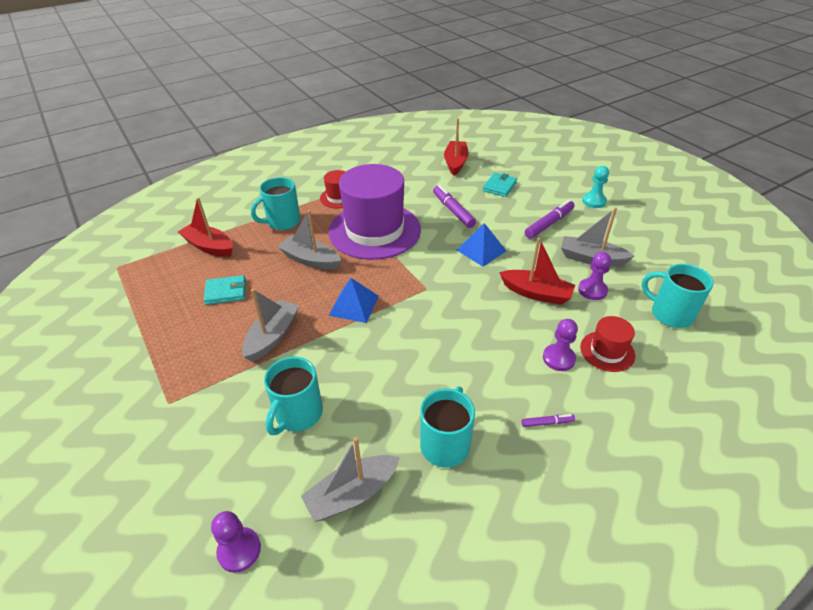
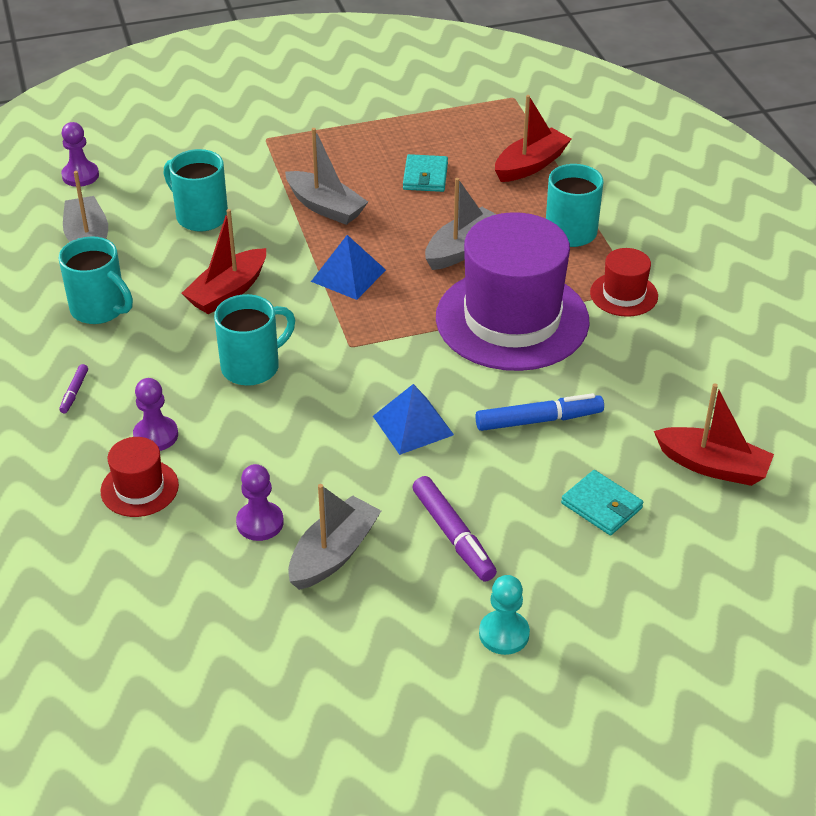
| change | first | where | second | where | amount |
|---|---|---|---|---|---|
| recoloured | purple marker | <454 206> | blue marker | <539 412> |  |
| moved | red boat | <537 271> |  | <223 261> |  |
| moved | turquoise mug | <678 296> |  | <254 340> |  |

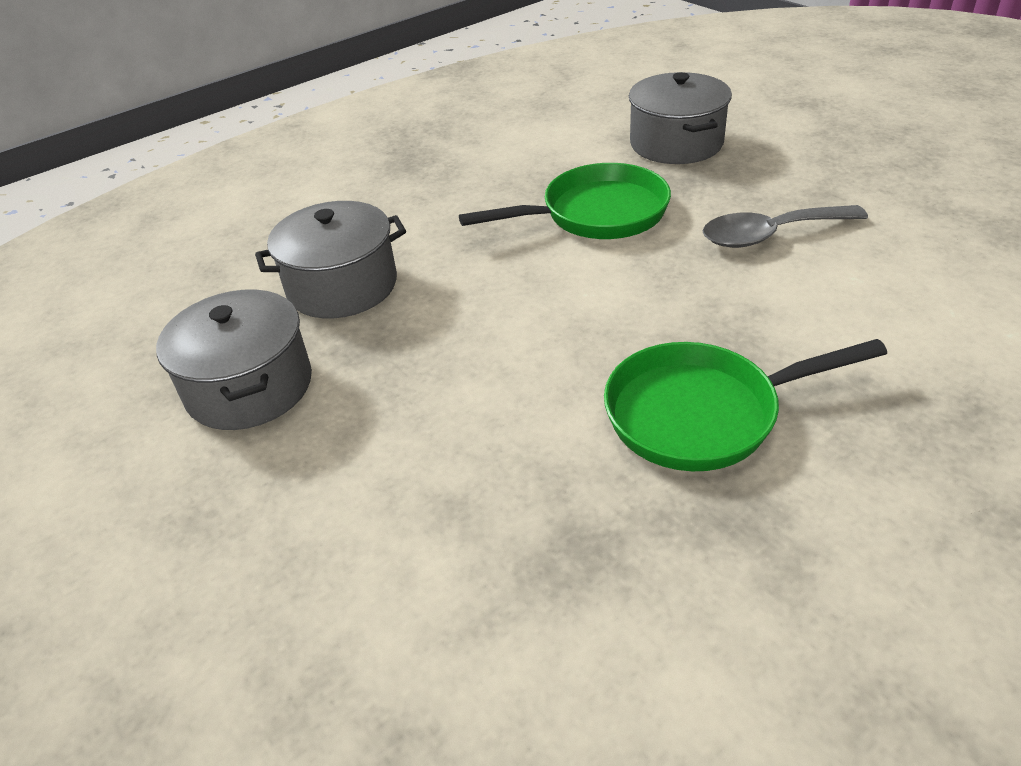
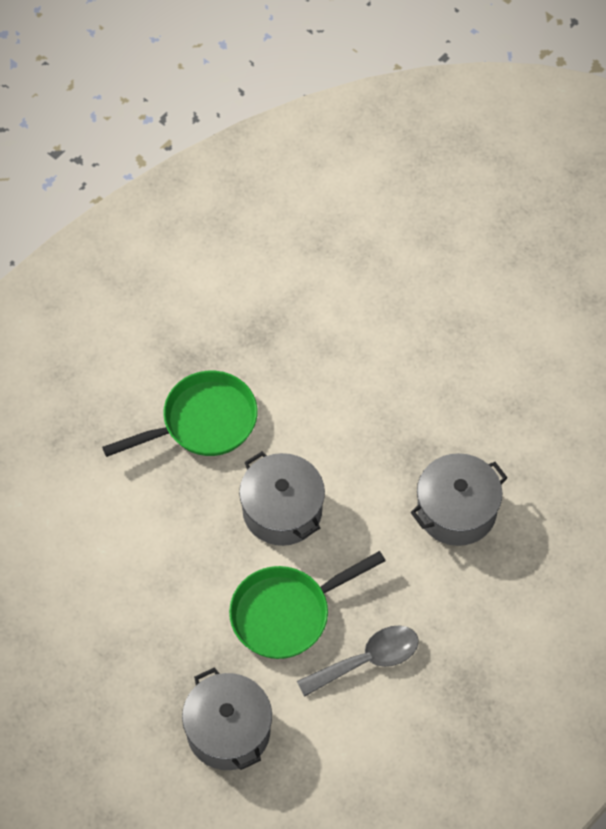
| change | first | where | second | where | amount |
|---|---|---|---|---|---|
| moved | grey pot | <234 360> |  | <282 499> |  |
| moved | grey spoon | <785 226> |  | <358 661> |  |

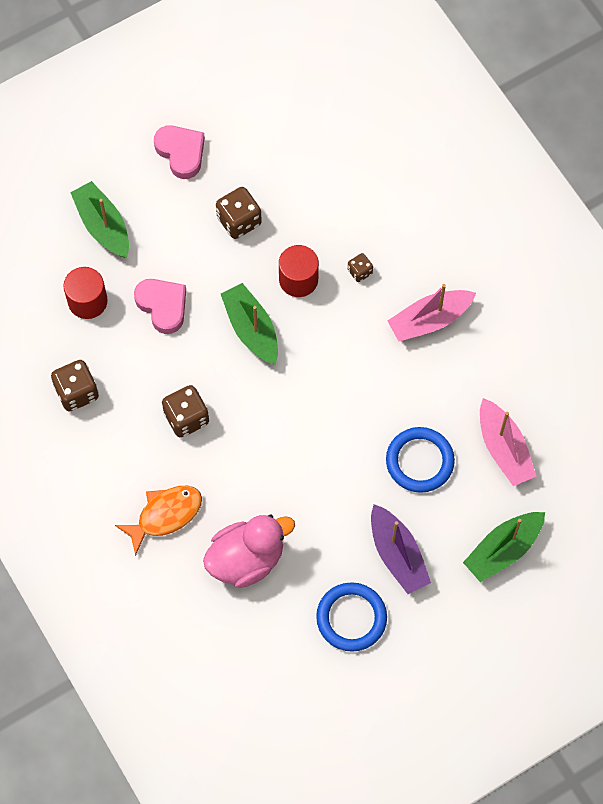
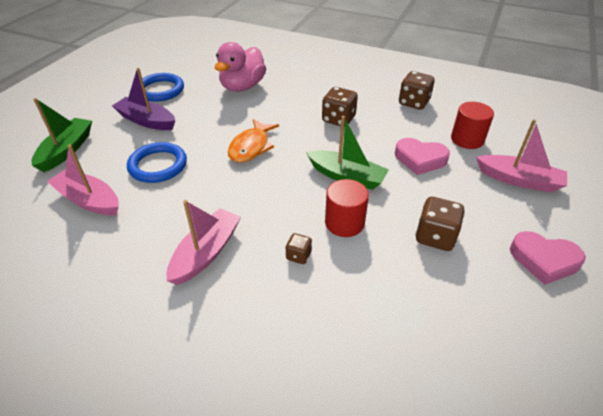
| change | first | where | second | where | amount |
|---|---|---|---|---|---|
| recoloured | green boat | <99 219> | pink boat | <521 156> |  |
| moved | orange fish | <158 520> |  | <253 141> |  |

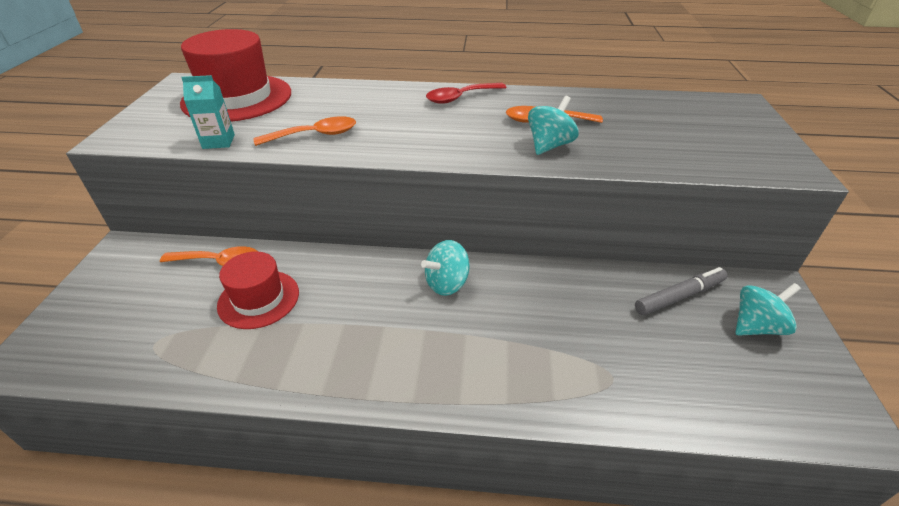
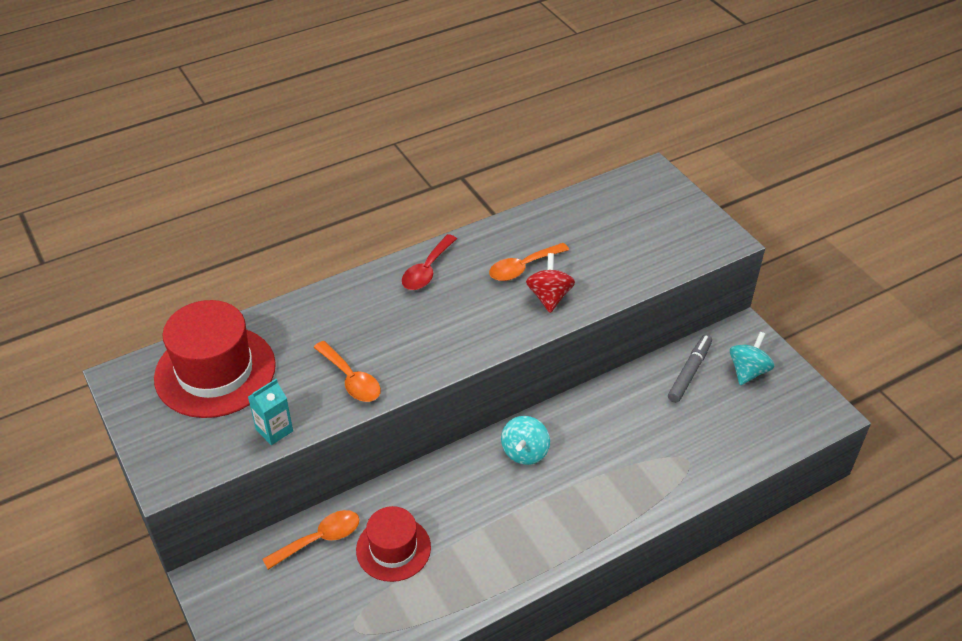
| change | first | where | second | where | amount |
|---|---|---|---|---|---|
| turned | orange spoon | <305 131> |  | <347 371> | 105 degrees clockwise |
| recoloured | turquoise spinning top | <553 125> | red spinning top | <550 283> |  |

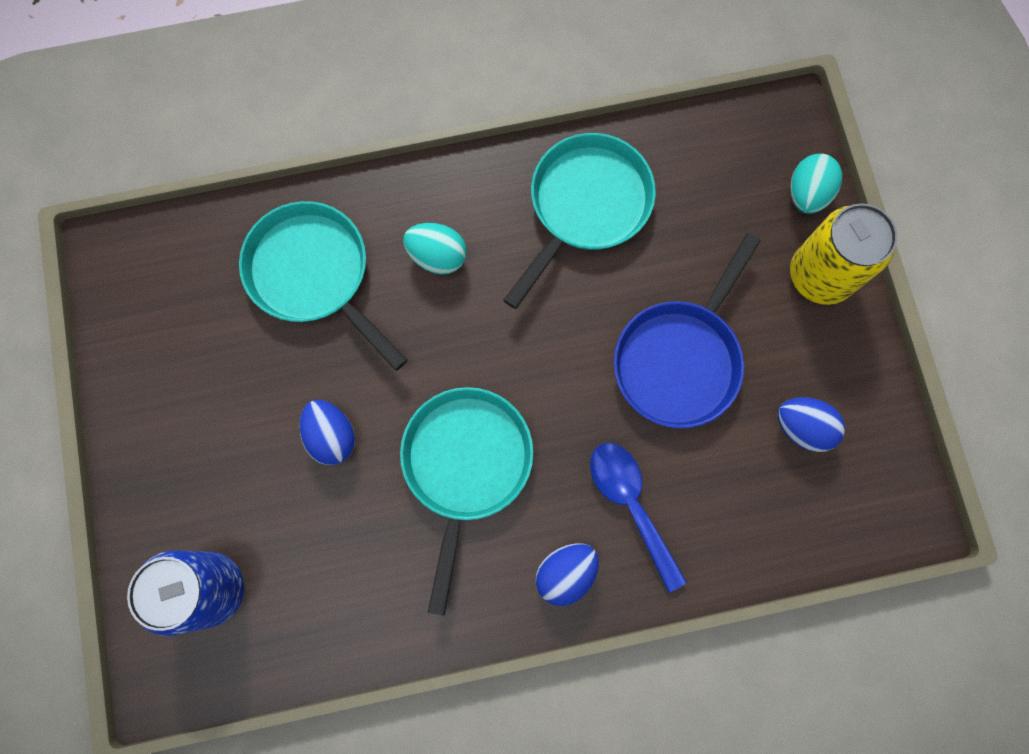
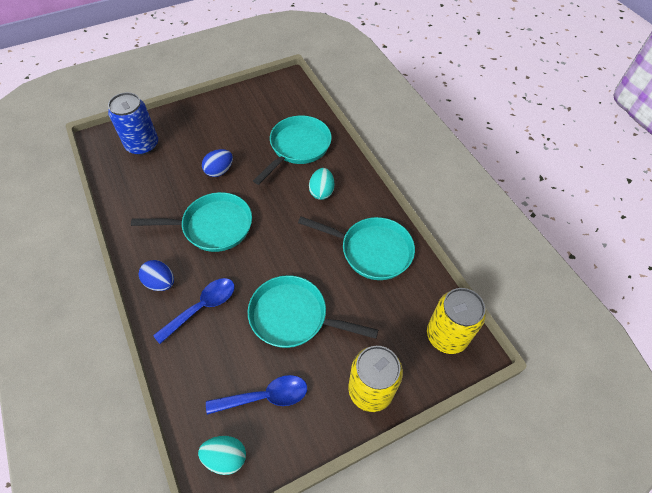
| change | first | where | second | where | amount |
|---|---|---|---|---|---|
| recoloured | blue pan | <687 330> | turquoise pan | <313 311> |  |
| replaced | blue egg | <811 424> | blue spoon | <256 395> |  |
| moved | turquoise egg | <816 183> |  | <222 455> |  |
| added |  |  | yellow can | <456 321> |  |

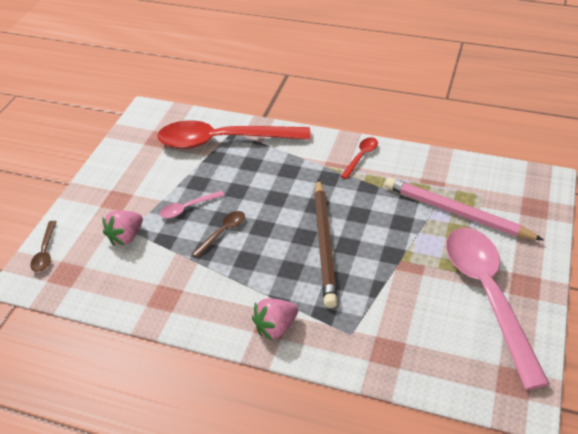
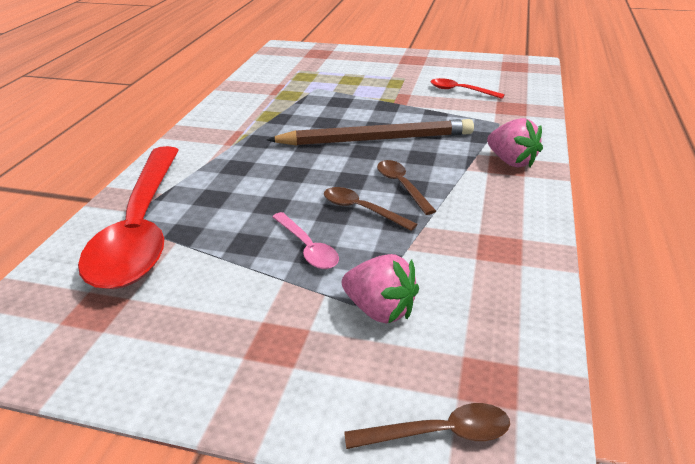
| change | first | where | second | where | amount |
|---|---|---|---|---|---|
| moved | red spoon | <359 158> |  | <468 88> |  |
| removed | pink pencil | <464 208> |  |  |  |
| removed | pink spoon | <498 309> |  |  |  |
| added |  |  | brown spoon | <406 187> |  |

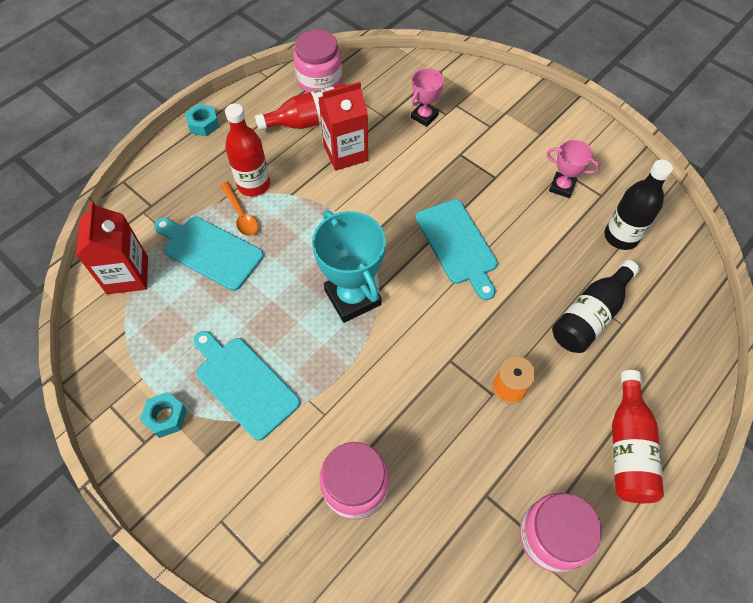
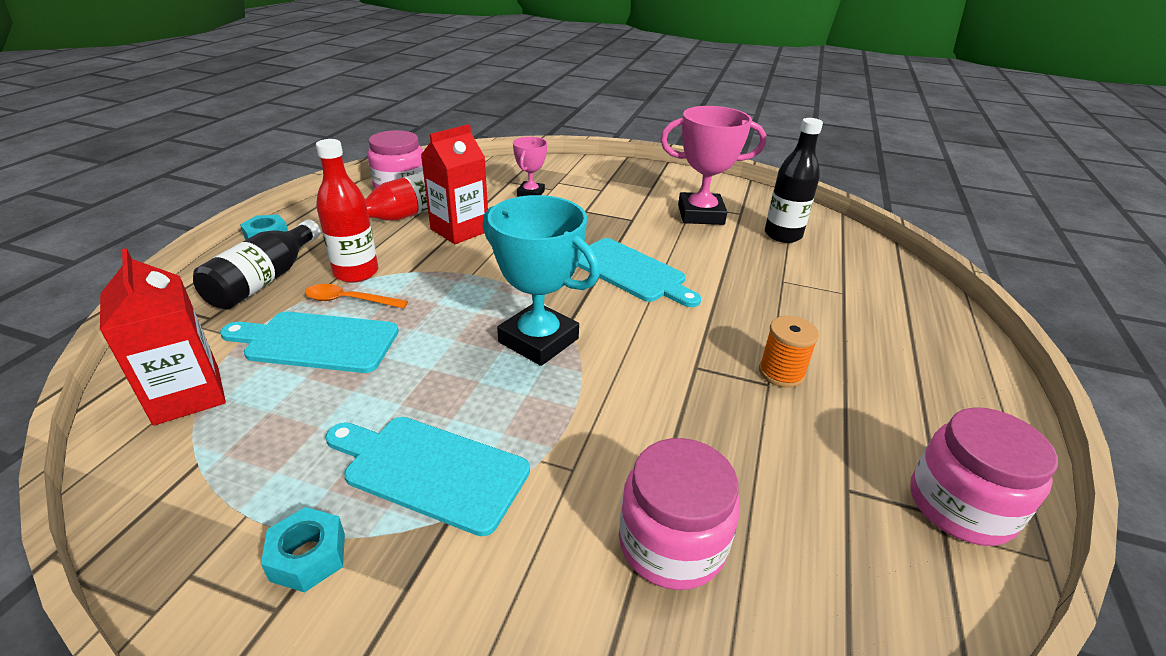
| change | first | where | second | where | amount |
|---|---|---|---|---|---|
| turned | orange spoon | <239 209> |  | <356 296> | 150 degrees clockwise |
| resized | pink trophy | <573 169> |  | <713 165> | x1.80 |
| moved | black bottle | <596 306> |  | <257 264> |  |
| removed | red bottle | <638 436> |  |  |  |

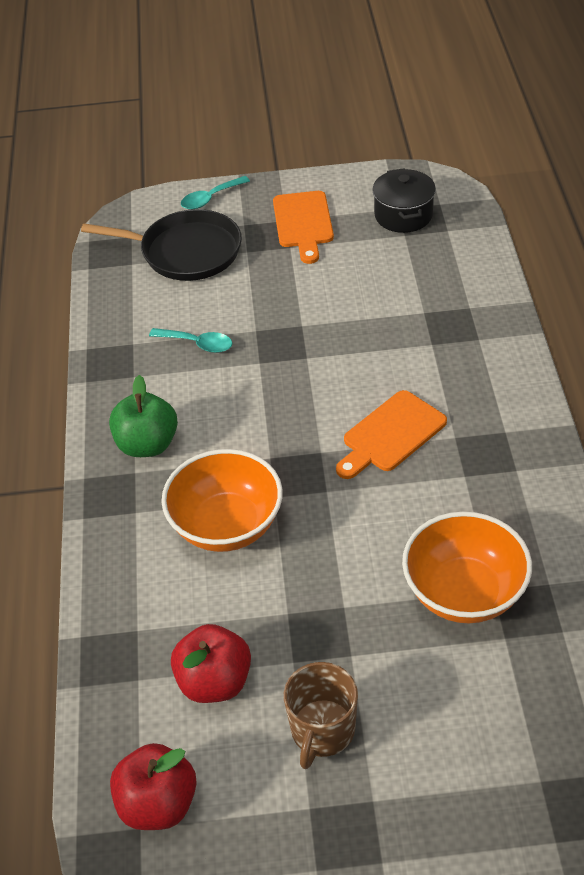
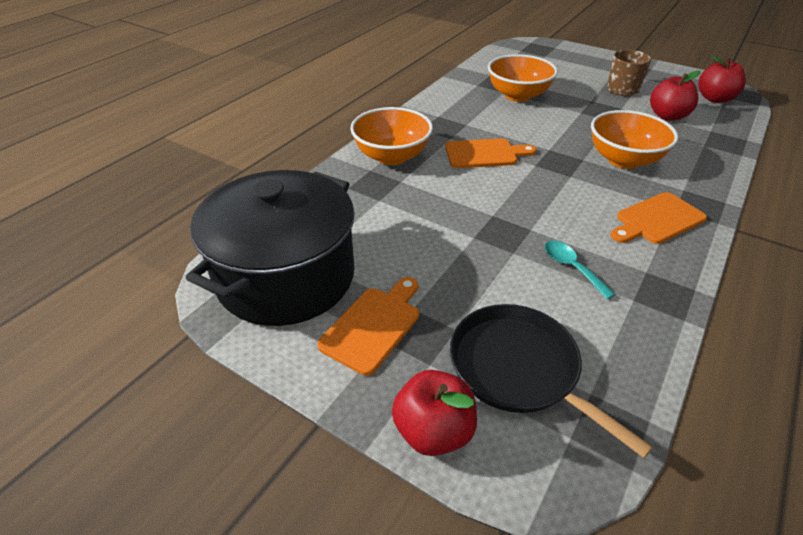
| change | first | where | second | where | amount |
|---|---|---|---|---|---|
| replaced | green apple | <143 416> | orange cutting board | <658 218> |  |
| replaced | turquoise spoon | <215 193> | red apple | <434 413> |  |
| resized | black pot | <404 200> |  | <270 248> | x2.14 |
| added |  |  | orange bowl | <391 136> |  |

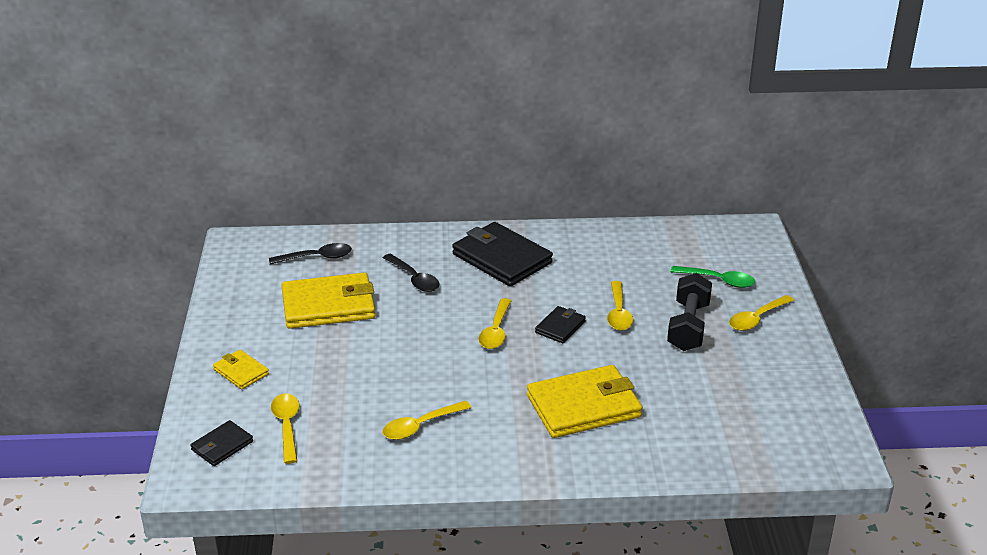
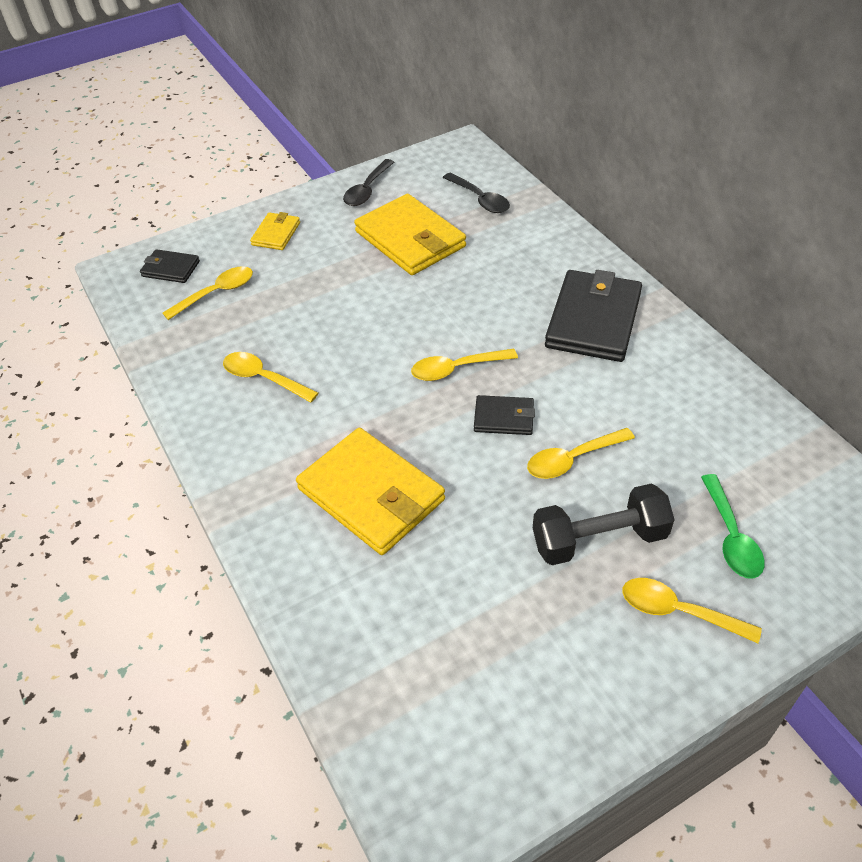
| change | first | where | second | where | amount |
|---|---|---|---|---|---|
| moved | black spoon | <411 272> |  | <368 182> |  |

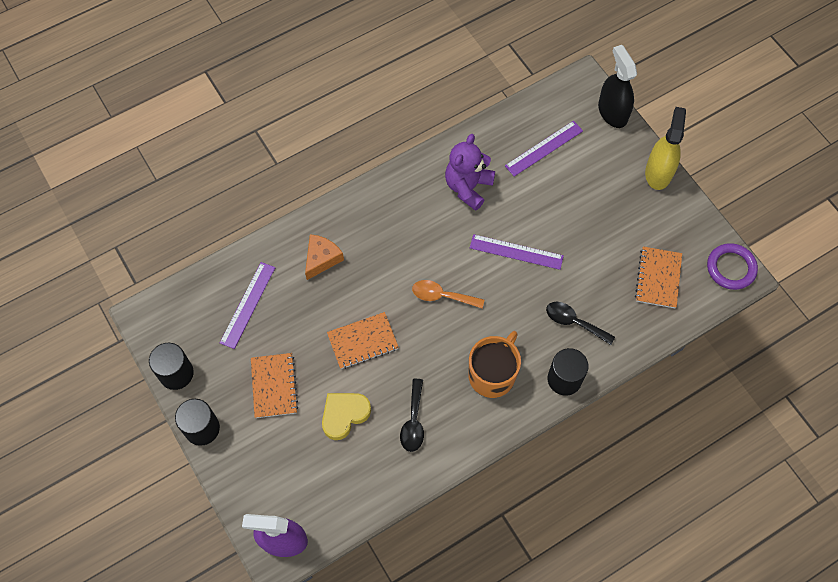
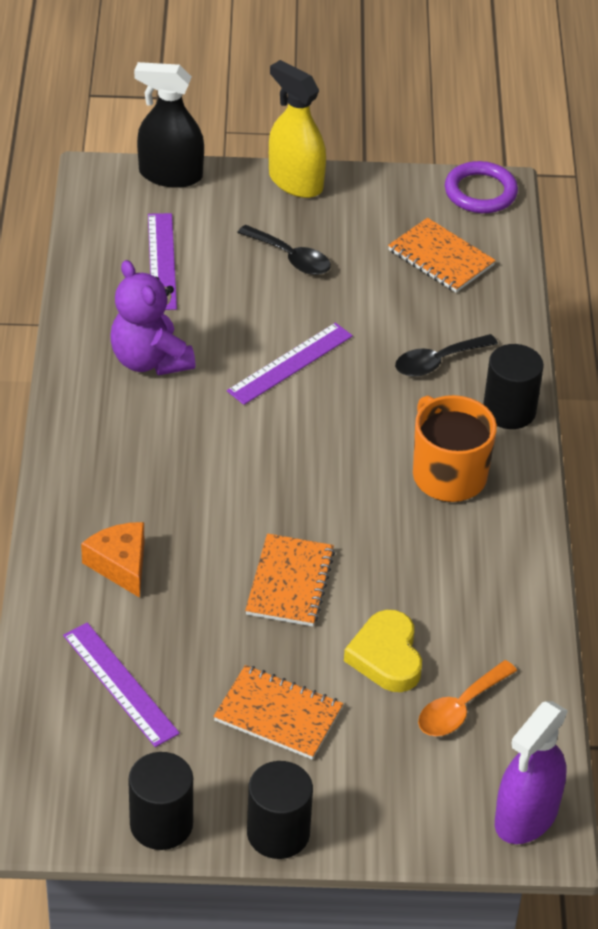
| change | first | where | second | where | amount |
|---|---|---|---|---|---|
| moved | black spoon | <412 415> |  | <284 250> |  |
| moved | orange spoon | <448 294> |  | <467 698> |  |

